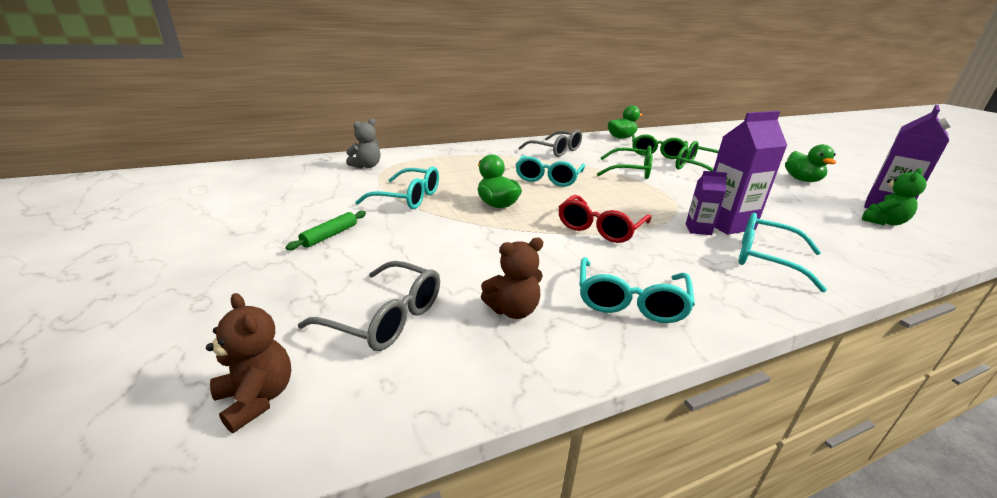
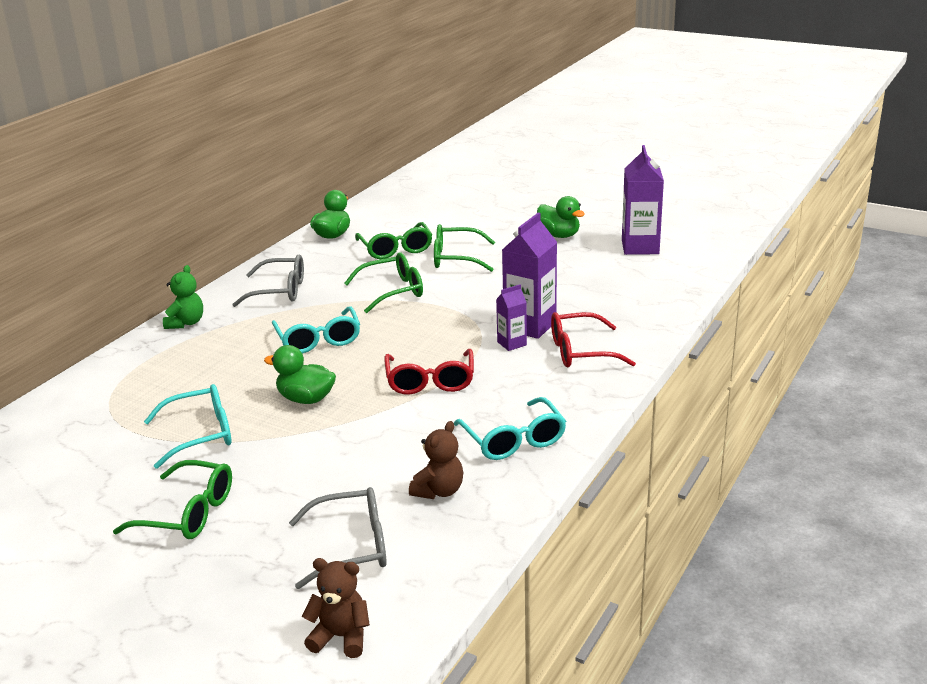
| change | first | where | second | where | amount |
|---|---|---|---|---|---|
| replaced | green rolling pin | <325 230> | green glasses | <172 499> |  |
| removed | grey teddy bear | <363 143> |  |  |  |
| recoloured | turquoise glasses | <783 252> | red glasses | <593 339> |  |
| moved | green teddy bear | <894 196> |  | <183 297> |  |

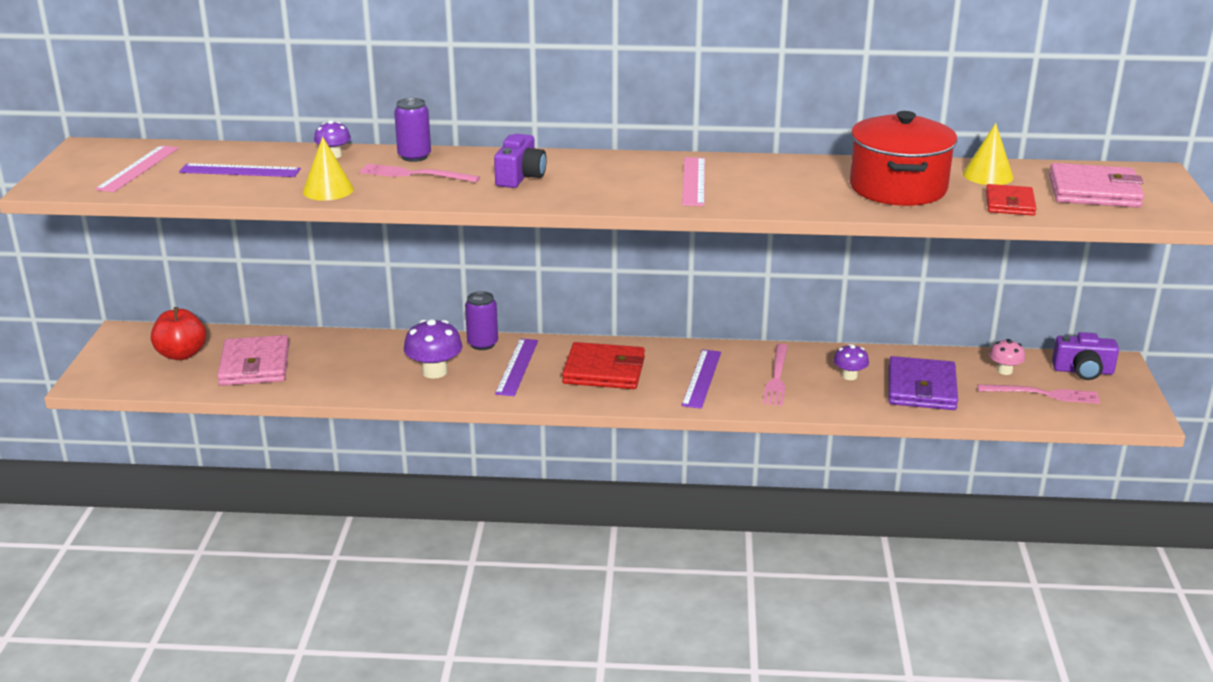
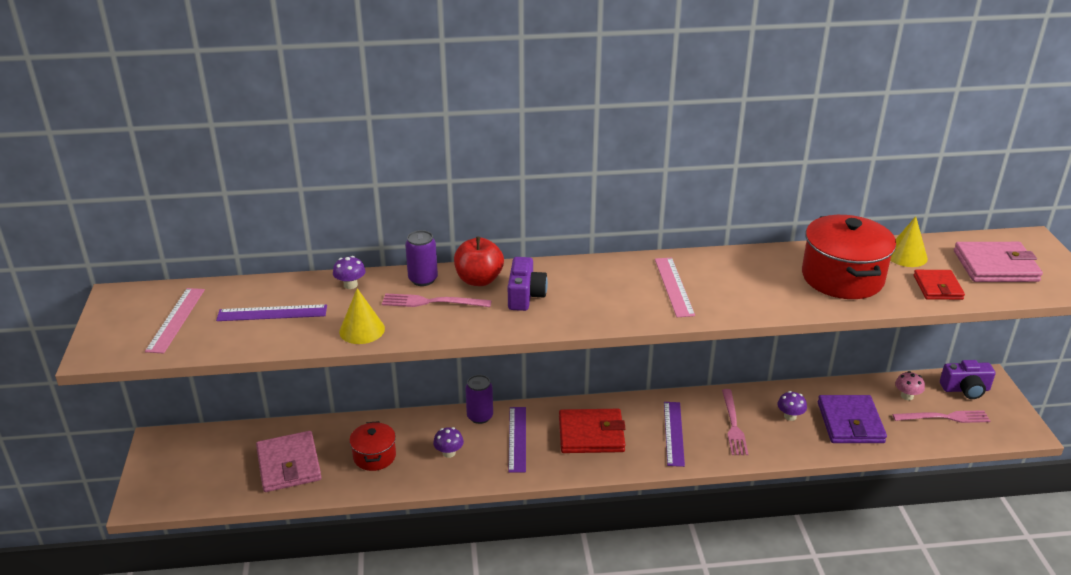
| change | first | where | second | where | amount |
|---|---|---|---|---|---|
| moved | red apple | <178 333> |  | <479 261> |  |
| resized | purple mushroom | <433 349> |  | <448 442> | x0.60 |
| added |  |  | red pot | <372 446> |  |

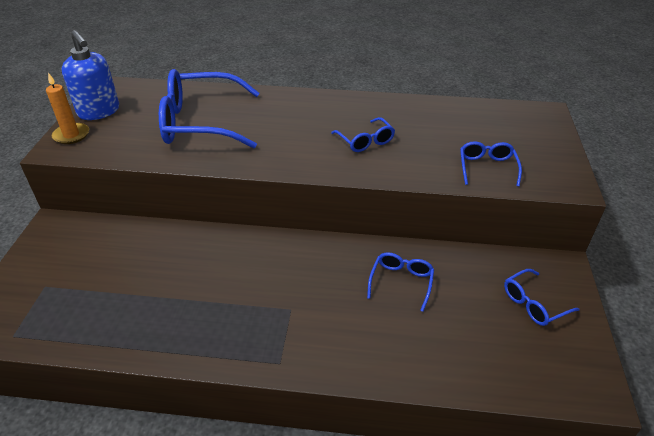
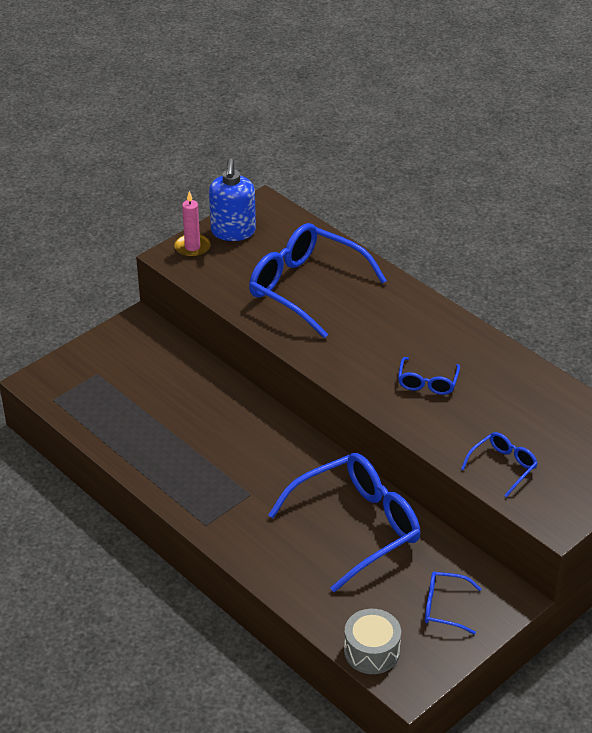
| change | first | where | second | where | amount |
|---|---|---|---|---|---|
| recoloured | orange candle | <67 108> | pink candle | <192 224> |  |
| resized | blue glasses | <400 282> |  | <344 522> | x2.13 |
| added |  |  | grey drum | <372 641> |  |

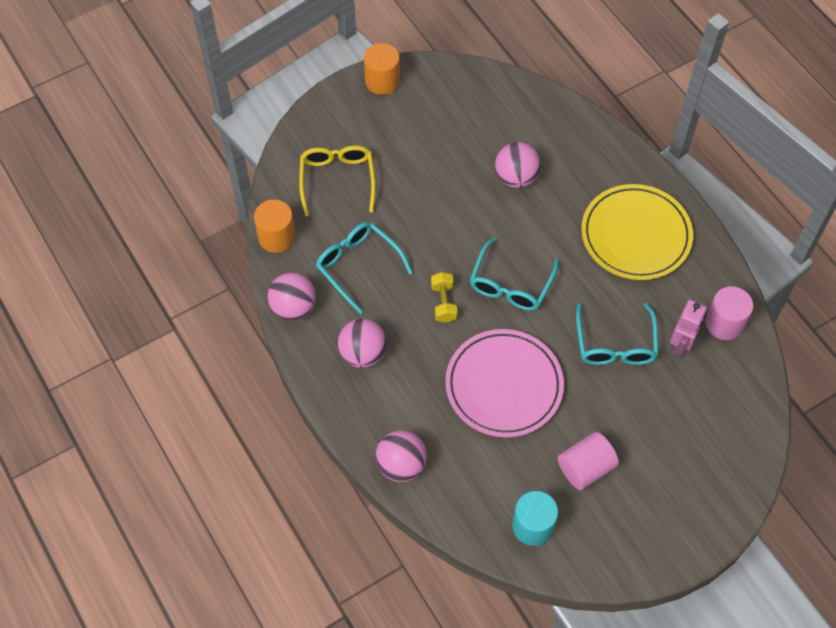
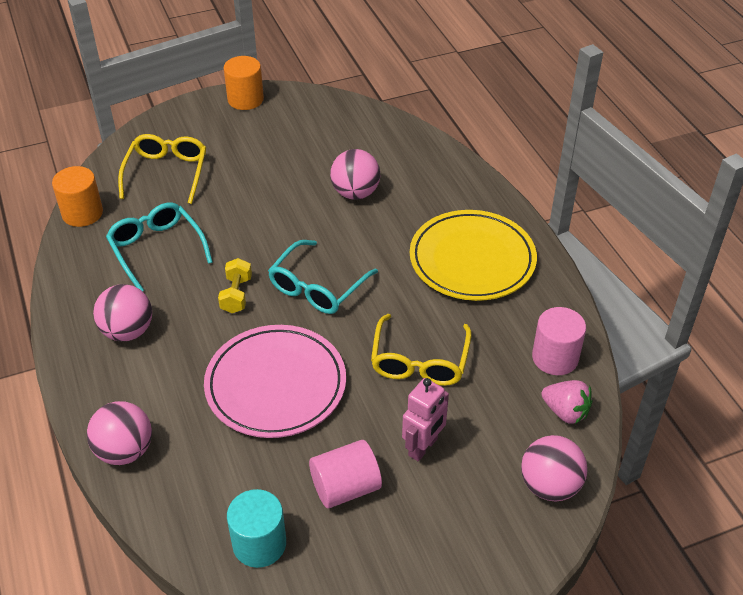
| change | first | where | second | where | amount |
|---|---|---|---|---|---|
| moved | pink ball | <292 297> |  | <554 468> |  |
| recoloured | turquoise glasses | <617 334> | yellow glasses | <421 350> |  |
| moved | pink robot | <688 328> |  | <425 420> |  |
| added |  |  | pink strawberry | <566 402> |  |

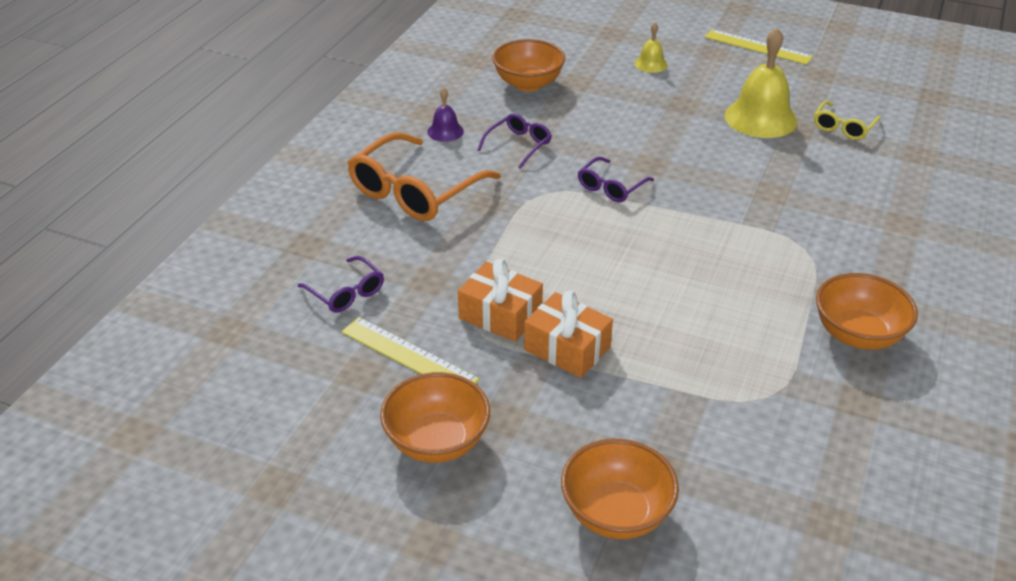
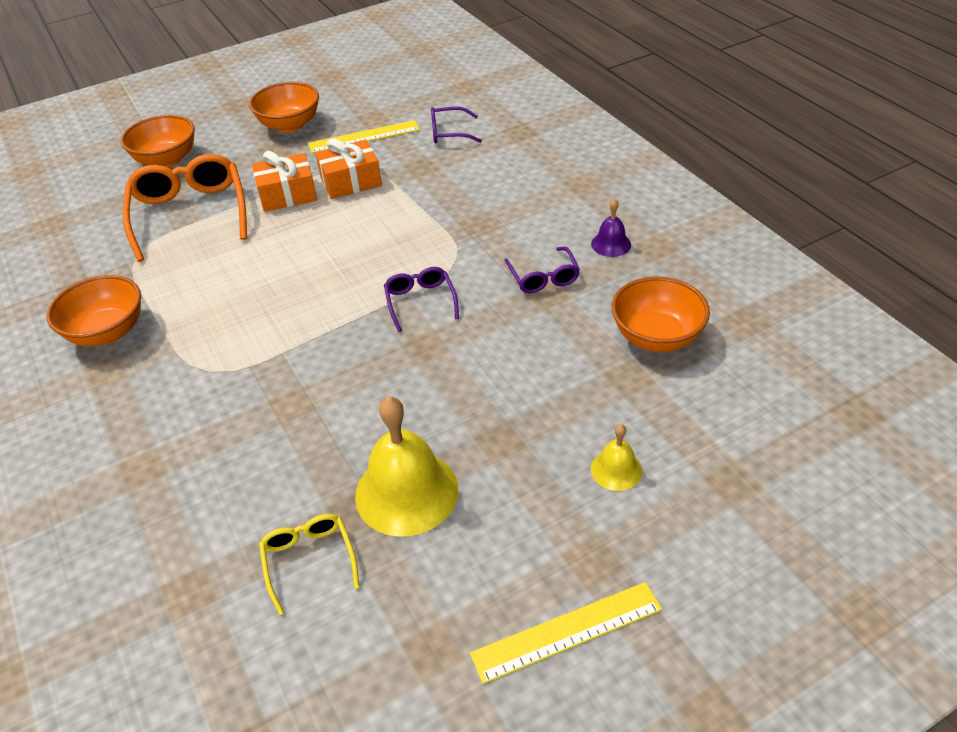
| change | first | where | second | where | amount |
|---|---|---|---|---|---|
| moved | orange glasses | <424 176> |  | <185 208> |  |

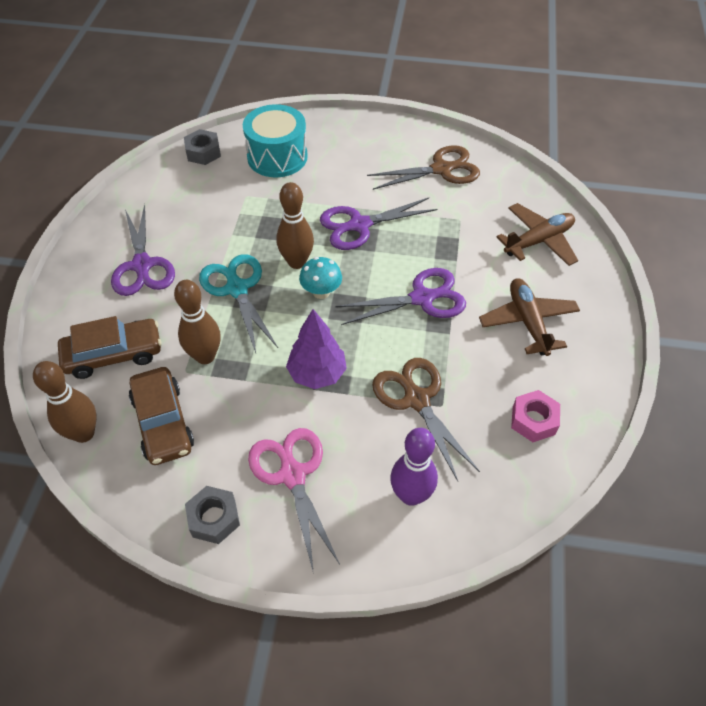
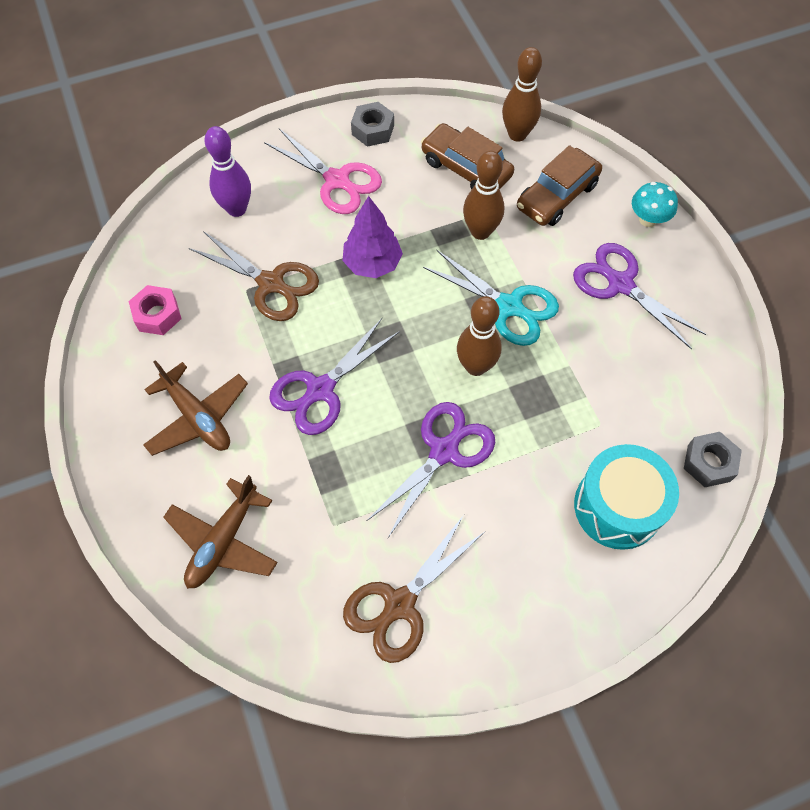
| change | first | where | second | where | amount |
|---|---|---|---|---|---|
| moved | turquoise mushroom | <320 278> |  | <655 204> |  |

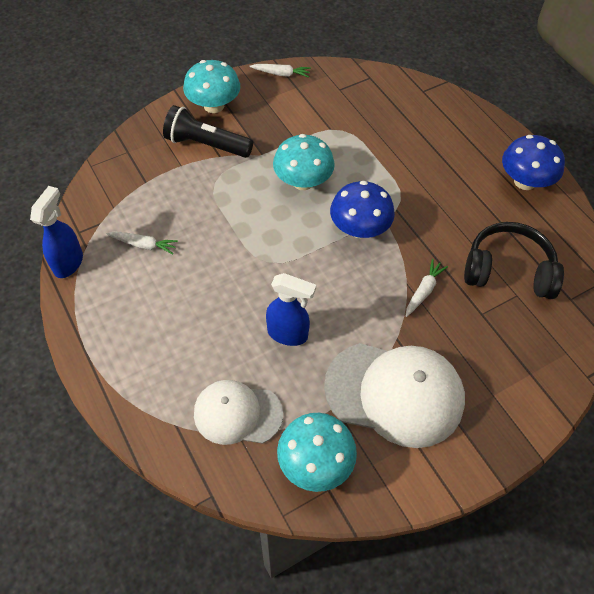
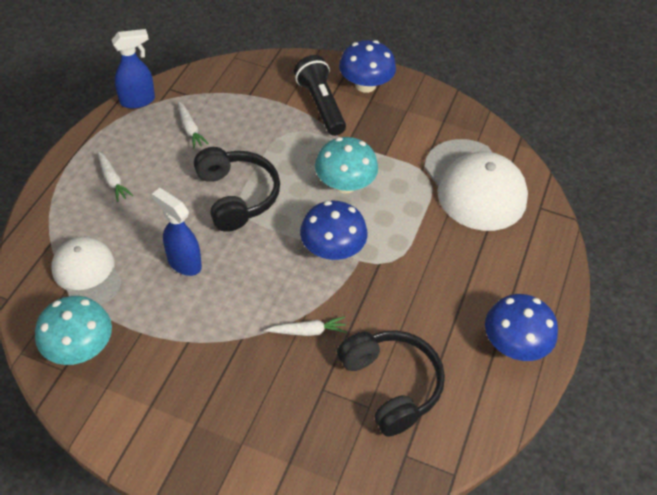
| change | first | where | second | where | amount |
|---|---|---|---|---|---|
| recoloured | turquoise mushroom | <211 86> | blue mushroom | <367 66> |  |
| moved | white carrot | <280 71> |  | <115 176> |  |
| turned | blue spray bottle | <291 309> |  | <177 232> | 150 degrees clockwise |
| moved | white cap | <394 395> |  | <476 185> |  |
| added |  |  | black headphones | <237 189> |  |

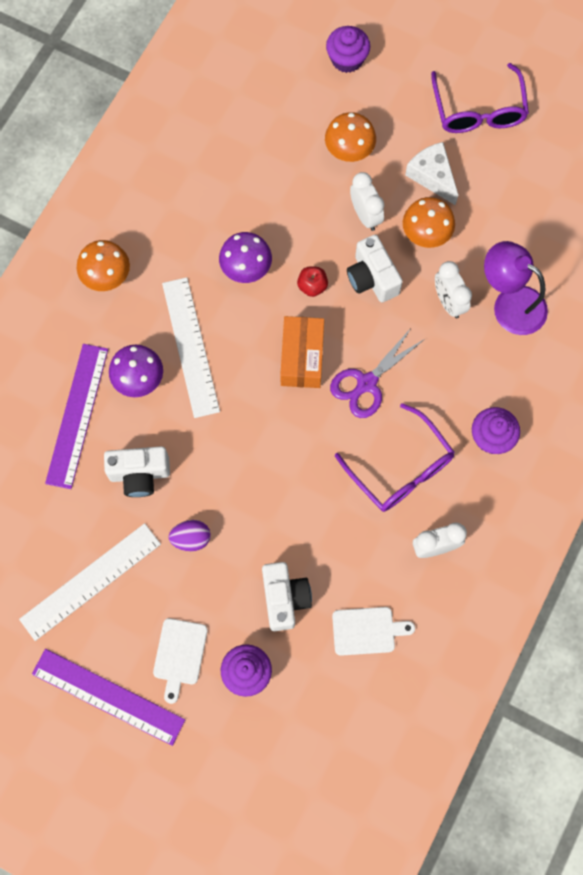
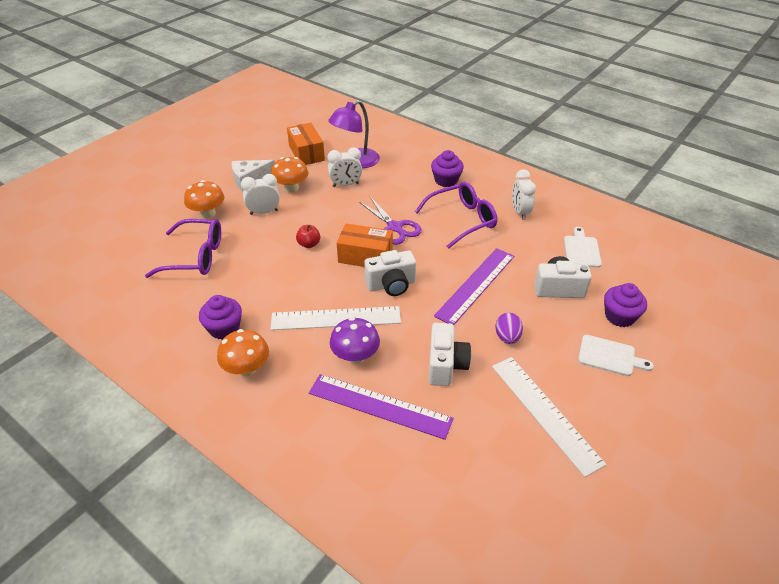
| change | first | where | second | where | amount |
|---|---|---|---|---|---|
| moved | purple ruler | <108 697> |  | <474 286> |  |
| removed | purple mushroom | <245 257> |  |  |  |
| moved | purple cupcake | <348 49> |  | <220 317> |  |
| moved | white camera | <375 268> |  | <390 273> |  |
| moved | purple glasses | <480 98> |  | <183 248> |  |
| added |  |  | orange box | <306 144> |  |

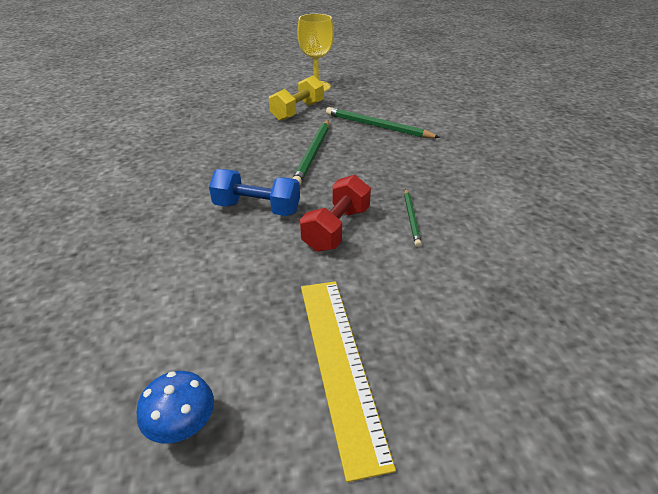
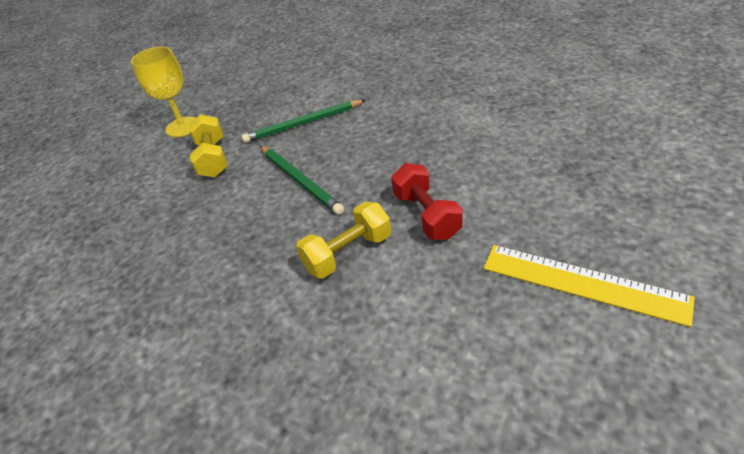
| change | first | where | second | where | amount |
|---|---|---|---|---|---|
| removed | blue mushroom | <175 407> |  |  |  |
| recoloured | blue dumbbell | <254 192> | yellow dumbbell | <343 240> |  |
| removed | green pencil | <413 218> |  |  |  |

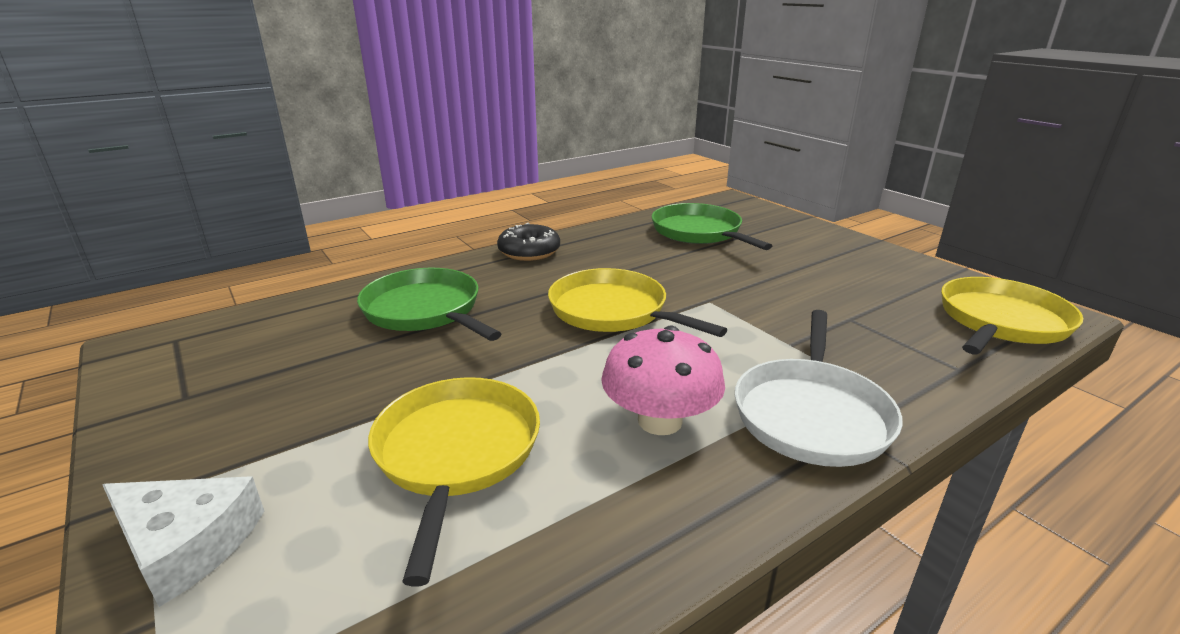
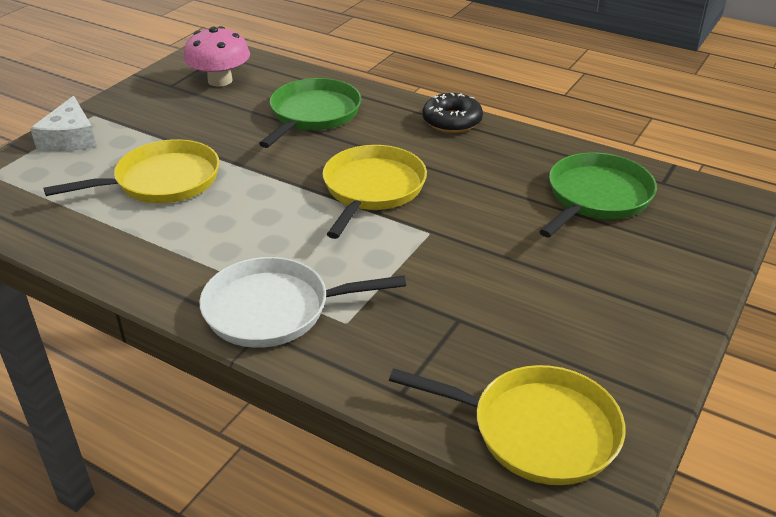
| change | first | where | second | where | amount |
|---|---|---|---|---|---|
| moved | pink mushroom | <663 380> |  | <216 56> |  |

